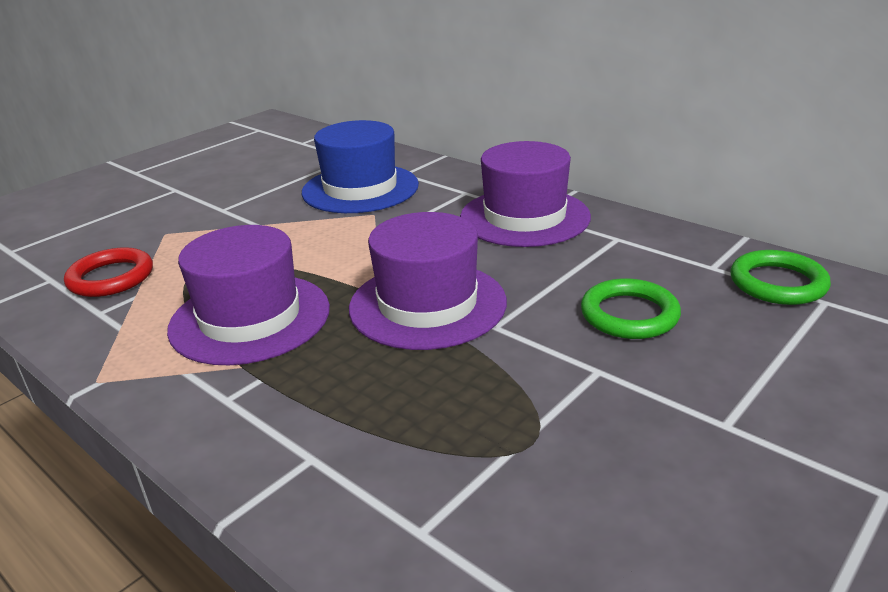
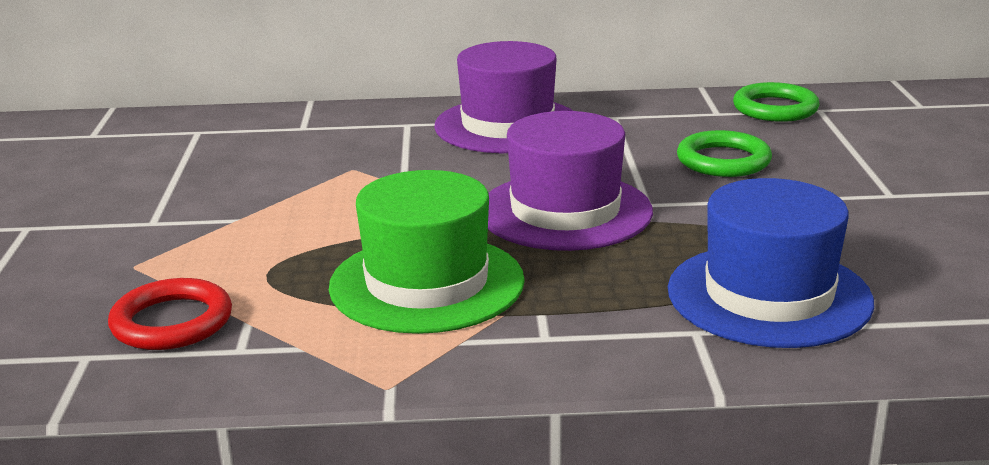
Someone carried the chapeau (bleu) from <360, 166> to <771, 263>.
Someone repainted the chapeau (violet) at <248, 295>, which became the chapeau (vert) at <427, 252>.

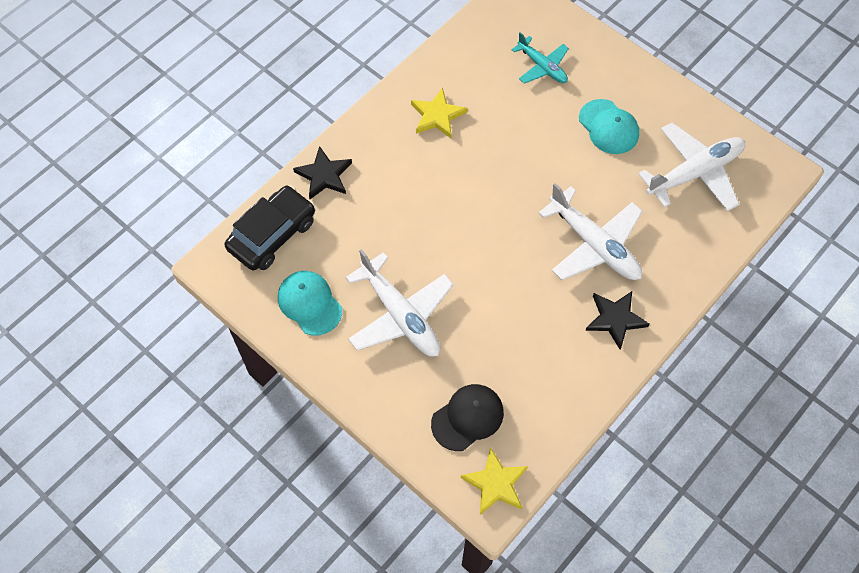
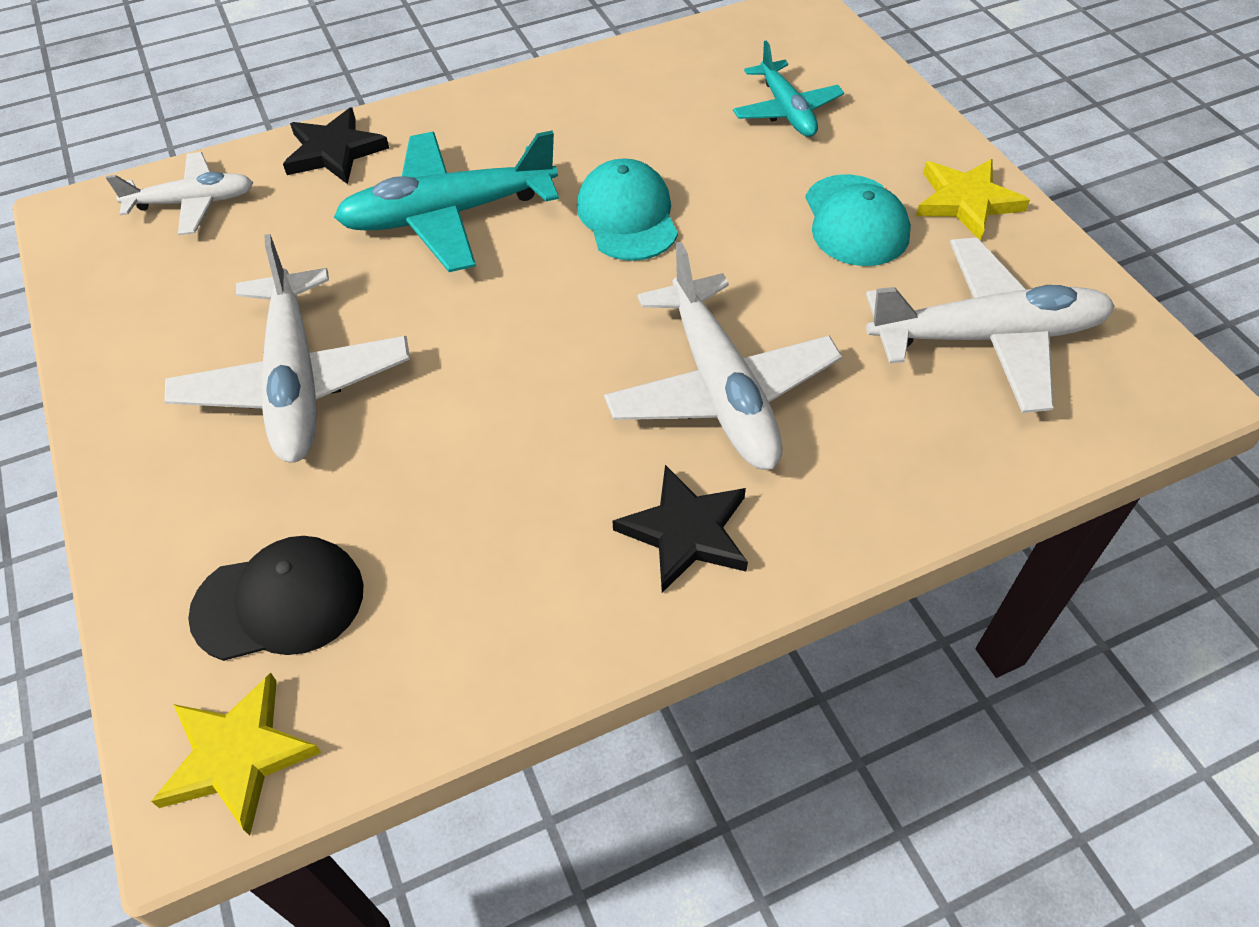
Someone carried the étoile (jaune) from <439, 112> to <973, 200>.
Someone swapped the voiture (noir) at <270, 228> for the avion (blanc) at <179, 193>.
Someone carried the casquette (turquoise) from <310, 303> to <627, 210>.
Someone put down the avion (turquoise) at <446, 201>.

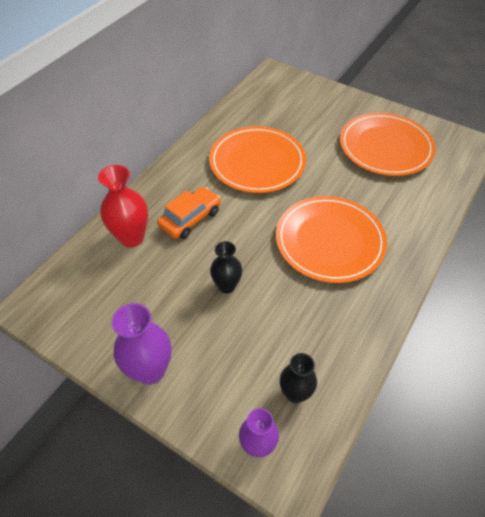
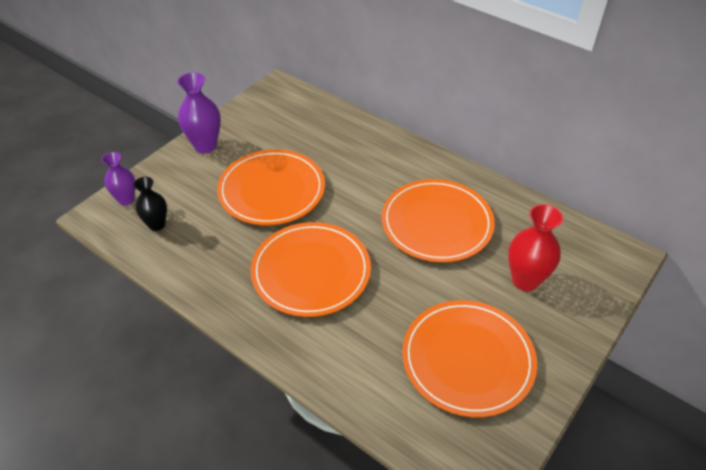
Someone carried the vase (rouge) from <123, 206> to <535, 247>.
Someone took away the voiture (orange) at <189, 213>.
Someone swapped the vase (noir) at <226, 267> for the assiette (orange) at <271, 187>.

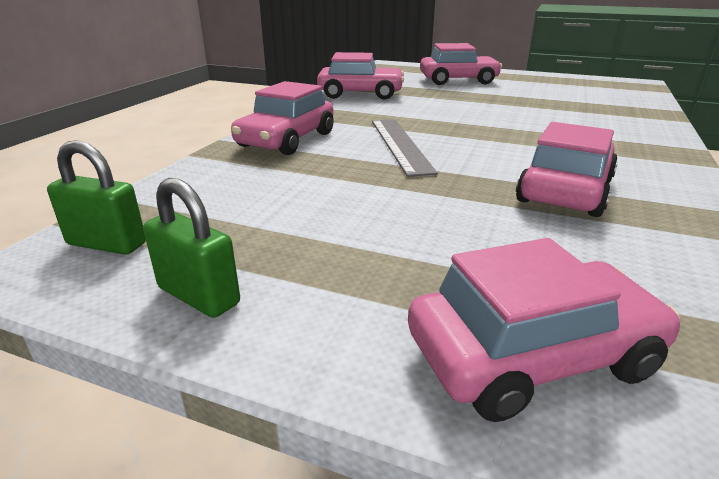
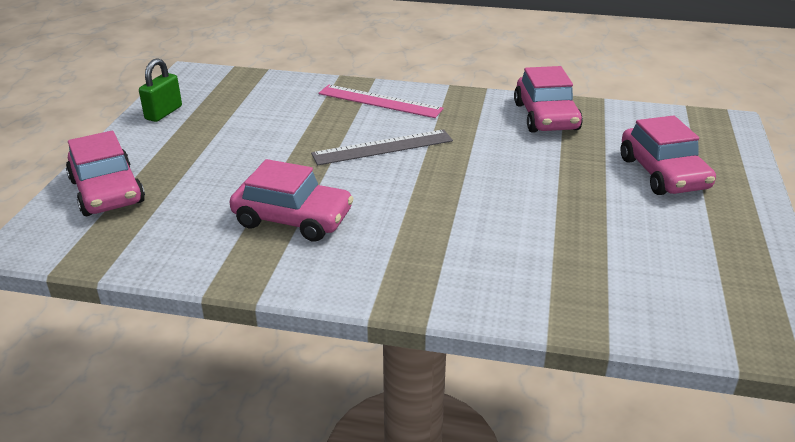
Someone swapped the voiture (rose) at <282, 118> for the règle (rose) at <381, 101>.
Someone took away the cadenas (vert) at <96, 197>.

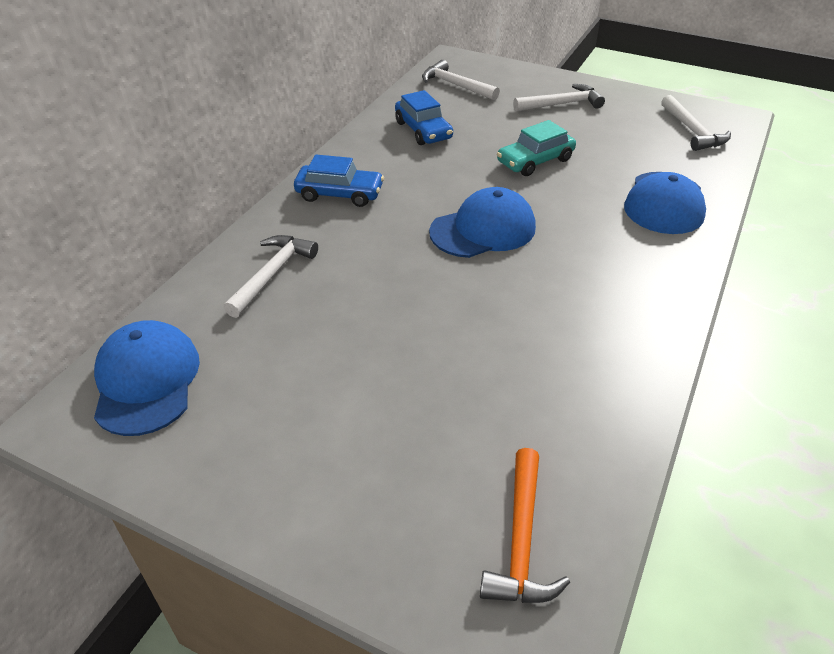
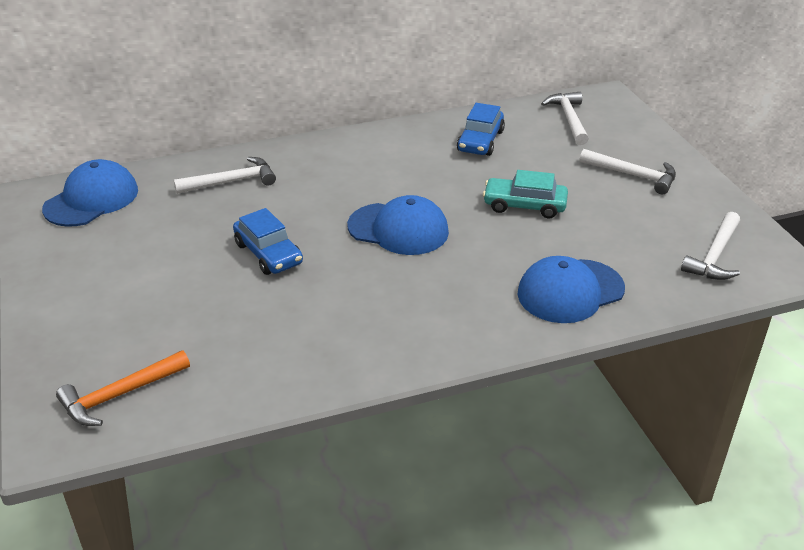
Someone carried the voiture (bleu) from <339, 180> to <268, 241>.

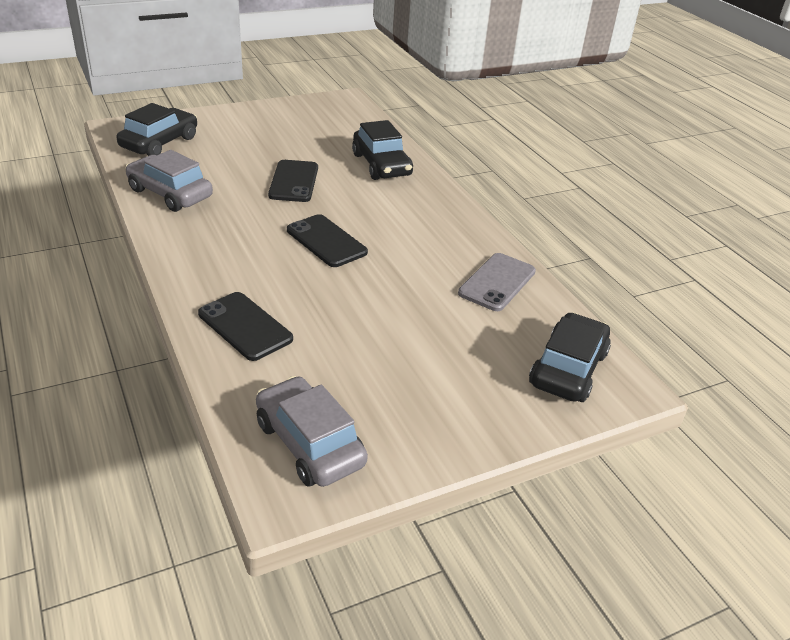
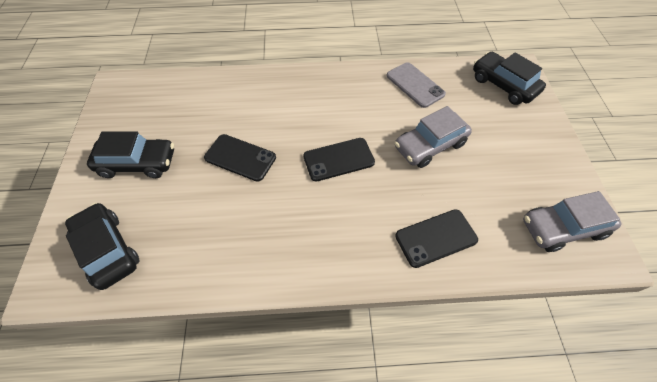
Someone carried the voiture (noir) from <382, 150> to <130, 154>.
Someone carried the voiture (gris) from <169, 181> to <433, 137>.

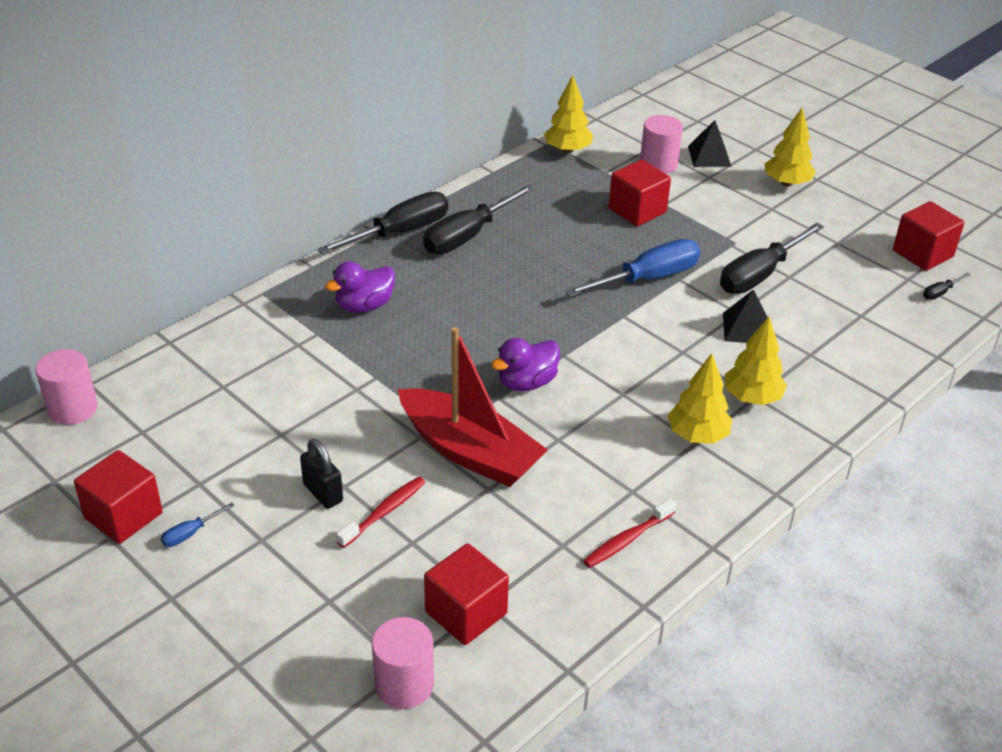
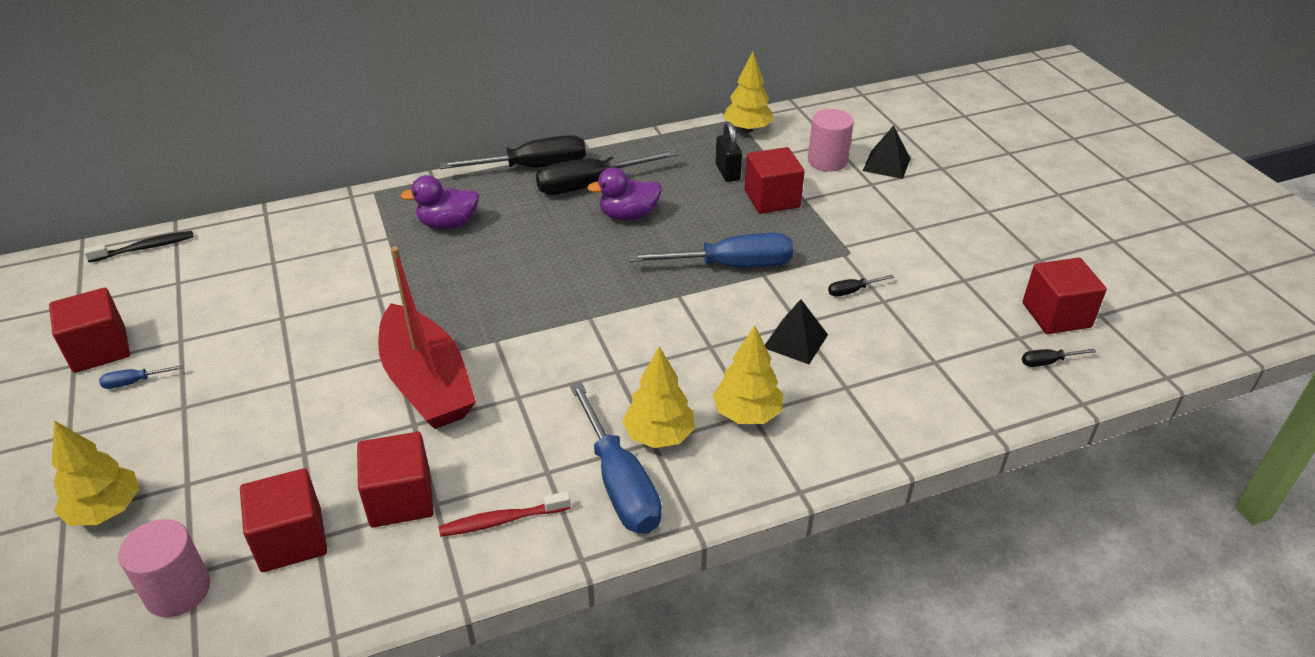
Someone carried the arbre (jaune) from <790, 147> to <95, 473>.
Someone scaled the tournevis (noir) at <772, 258> by 0.42.
Someone carried the canard (violet) from <525, 364> to <624, 194>.
Someone swapped the cylindre (rose) at <67, 387> for the brosse à dents (noir) at <139, 247>.
Someone carried the cadenas (noir) from <321, 474> to <729, 152>.
Someone took away the brosse à dents (rouge) at <380, 512>.
Someone put down the tournevis (bleu) at <616, 458>.
Someone put down the cube (rouge) at <395, 479>.

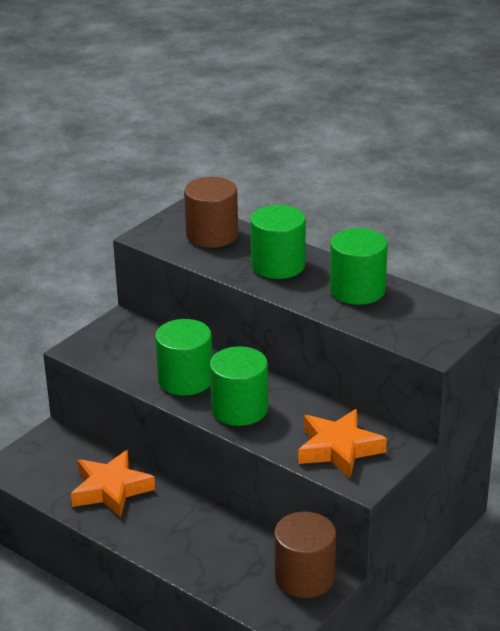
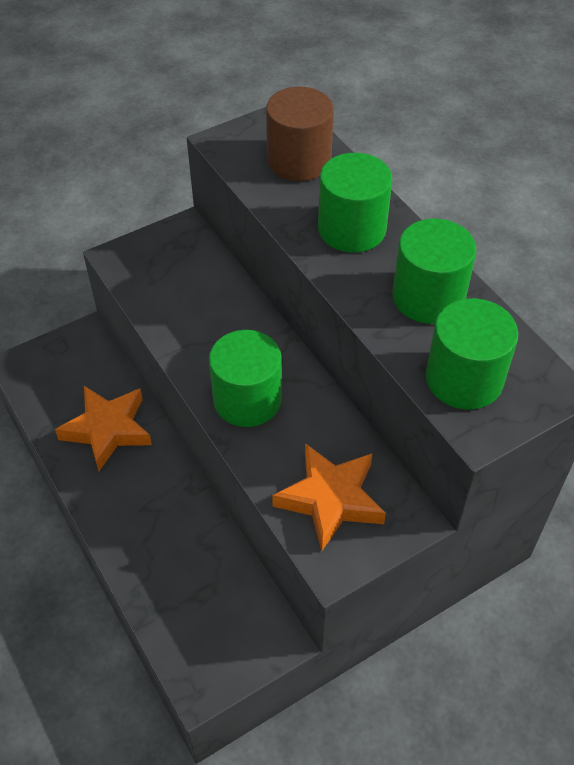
Someone carried the cylindre (vert) from <183, 357> to <472, 354>.
Someone took away the cylindre (marron) at <305, 554>.

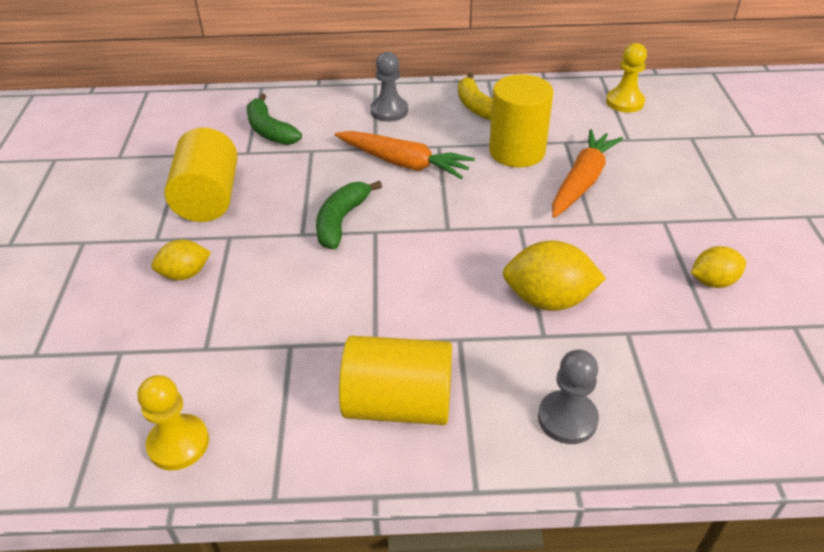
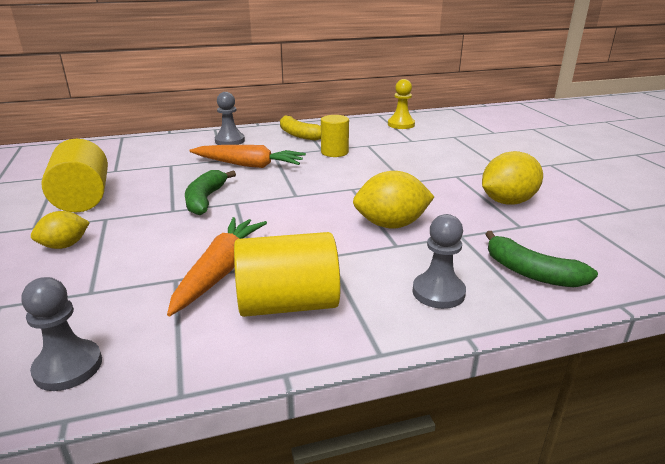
Someone scaled the cylindre (jaune) at <521, 120> by 0.64.
Someone carried the banane (vert) from <274, 119> to <541, 259>.
Someone carried the carotte (orange) from <587, 173> to <217, 266>.
Someone scaled the citron (jaune) at <718, 267> by 1.63.
Someone repainted the pion (jaune) at <173, 423>, which became the pion (gris) at <62, 334>.

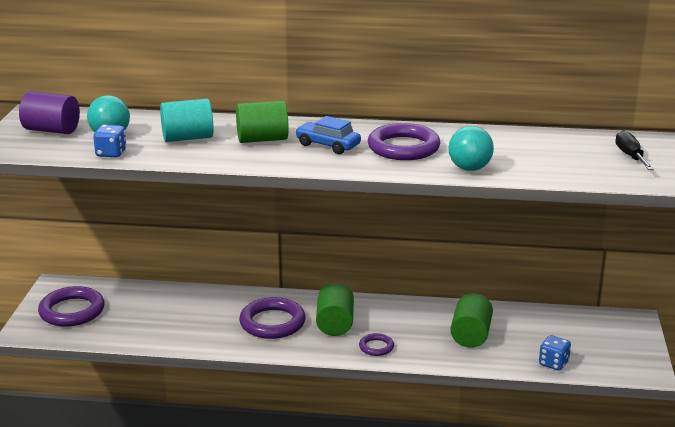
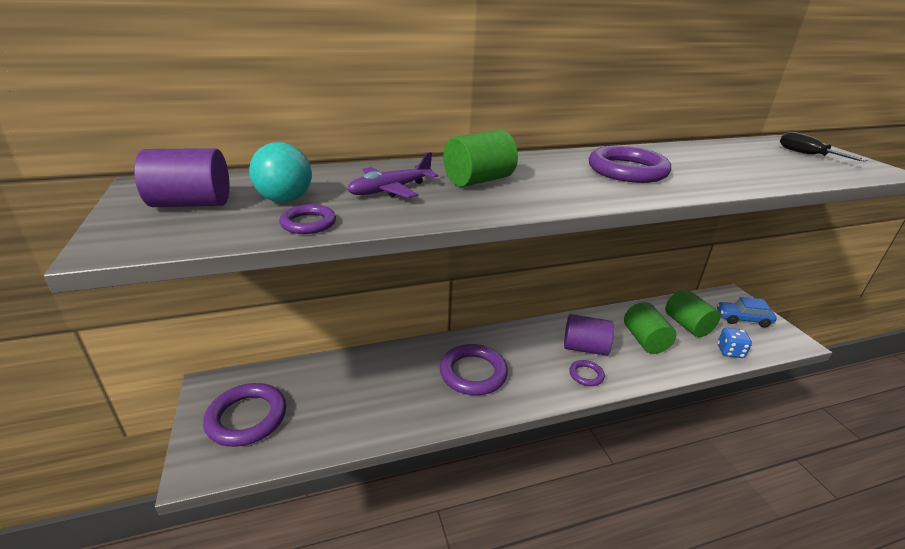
Someone swapped the cylindre (turquoise) at <187, 120> for the avion (violet) at <392, 175>.
Someone carried the voiture (bleu) from <328, 135> to <747, 312>.
Someone swapped the dé (bleu) at <110, 141> for the anneau (violet) at <307, 219>.
Someone took away the balle (turquoise) at <471, 148>.
Someone carried the cylindre (vert) from <335, 309> to <693, 313>.
Someone put down the cylindre (violet) at <589, 335>.

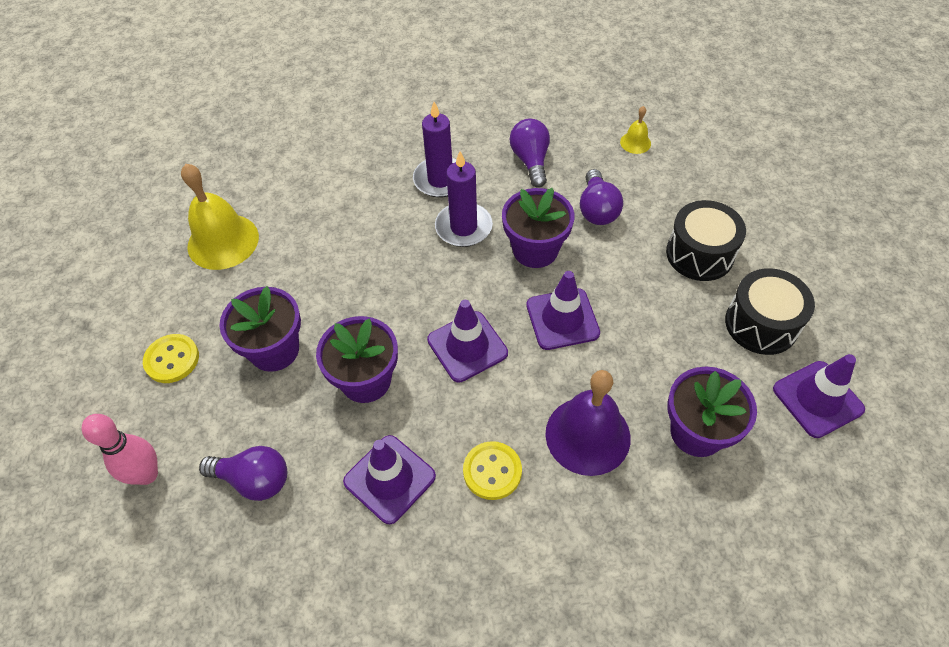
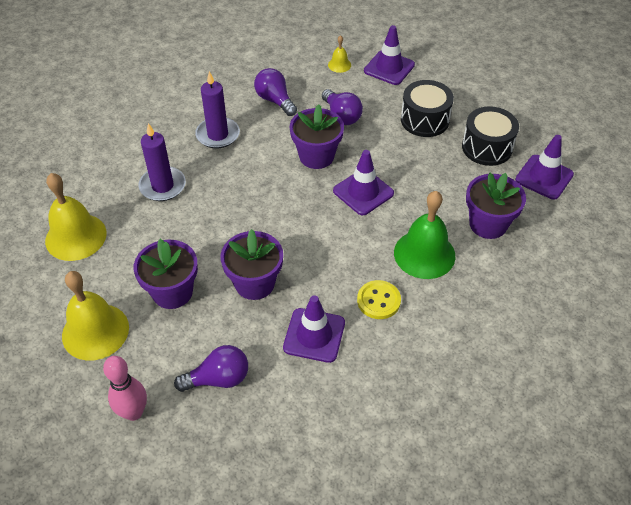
Someone carried the bougie (violet) from <464, 199> to <162, 162>.
Someone carried the cône de chantier (violet) from <467, 341> to <389, 55>.
Someone swapped the bouton (jaune) at <171, 358> for the cloche (jaune) at <95, 316>.
Someone repainted the cloche (violet) at <588, 423>, which became the cloche (vert) at <424, 235>.

